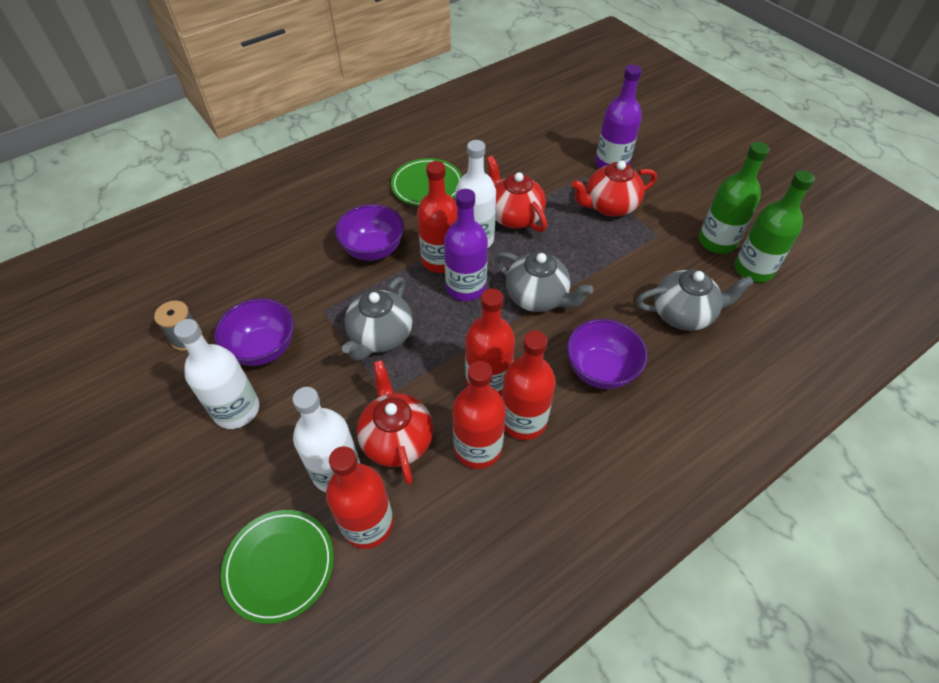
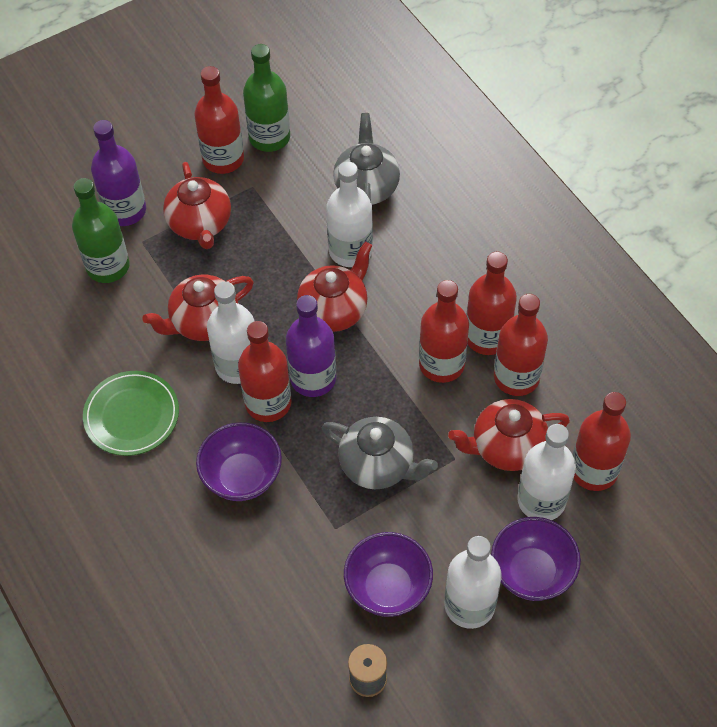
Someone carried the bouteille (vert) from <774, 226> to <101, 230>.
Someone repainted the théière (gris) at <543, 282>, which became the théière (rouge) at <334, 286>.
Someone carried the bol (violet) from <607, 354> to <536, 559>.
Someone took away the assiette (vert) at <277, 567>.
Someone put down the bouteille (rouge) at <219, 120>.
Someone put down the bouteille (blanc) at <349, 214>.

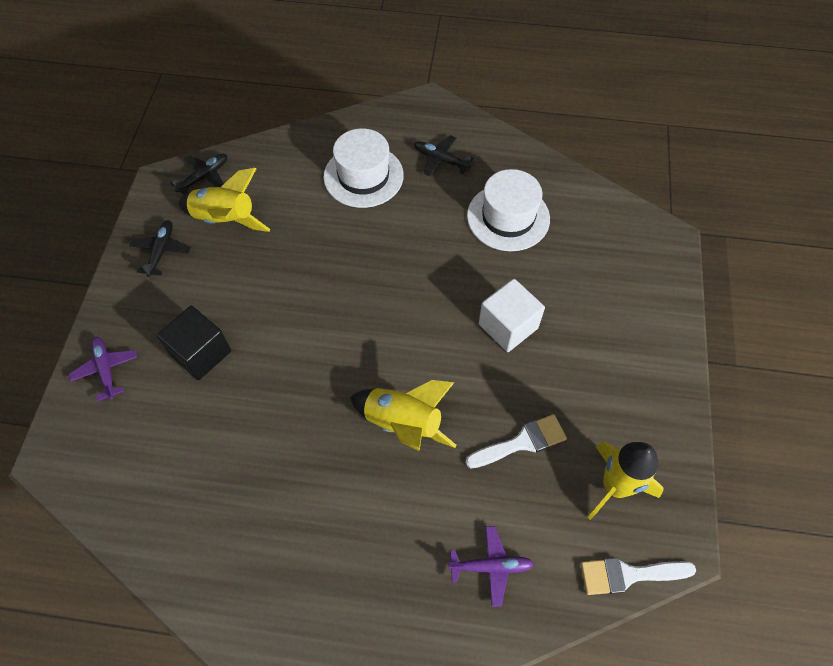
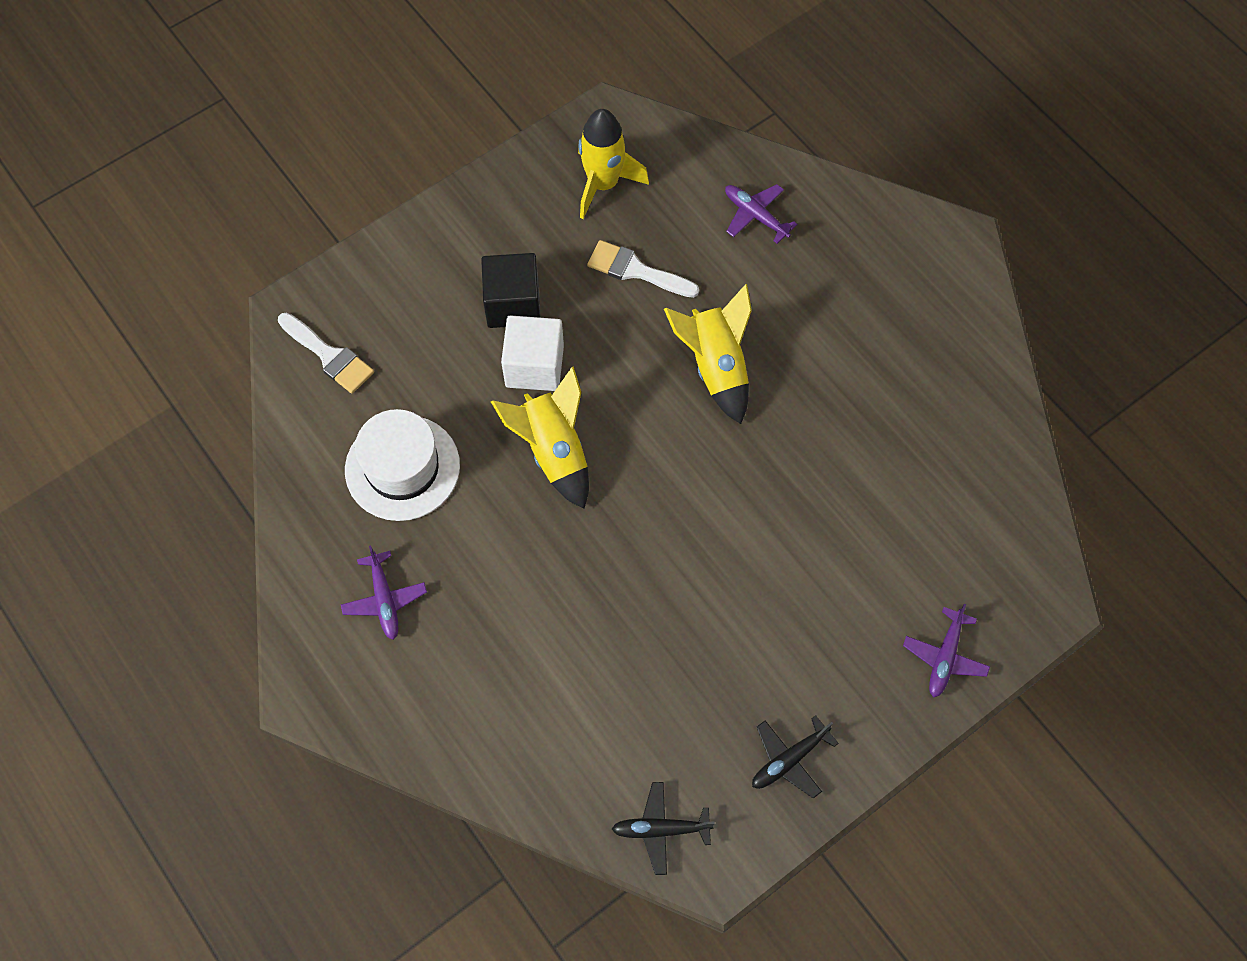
Someone took away the chapeau (blanc) at <363, 168>.
Someone repainted the avion (noir) at <443, 155>, which became the avion (violet) at <384, 592>.
Someone carried the fusée (jaune) from <224, 200> to <540, 437>.
Someone carried the cube (noir) from <194, 343> to <511, 290>.
Someone carried the pinceau (blanc) from <638, 576> to <326, 353>.

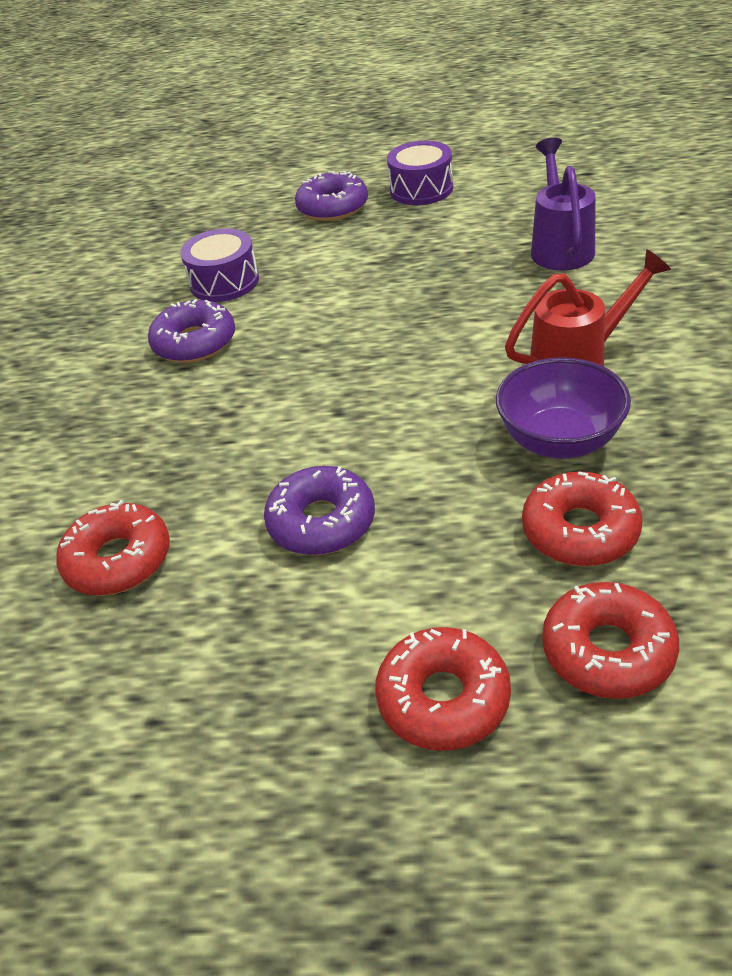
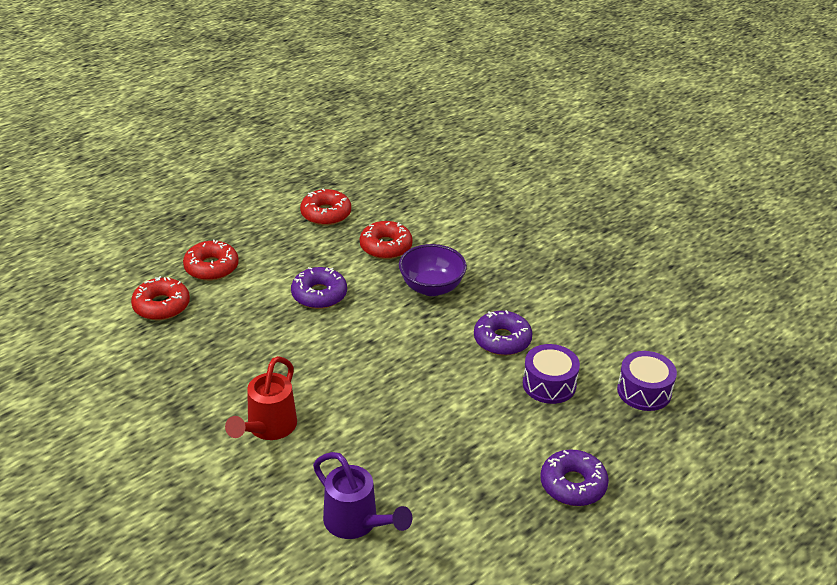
Someone carried the tambour (violet) from <420, 173> to <647, 381>.
Someone carried the bol (violet) from <563, 408> to <433, 270>.
Someone carried the beignet (rouge) from <582, 519> to <325, 207>.

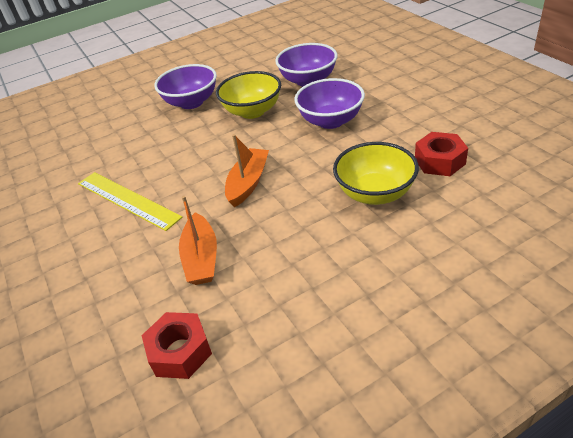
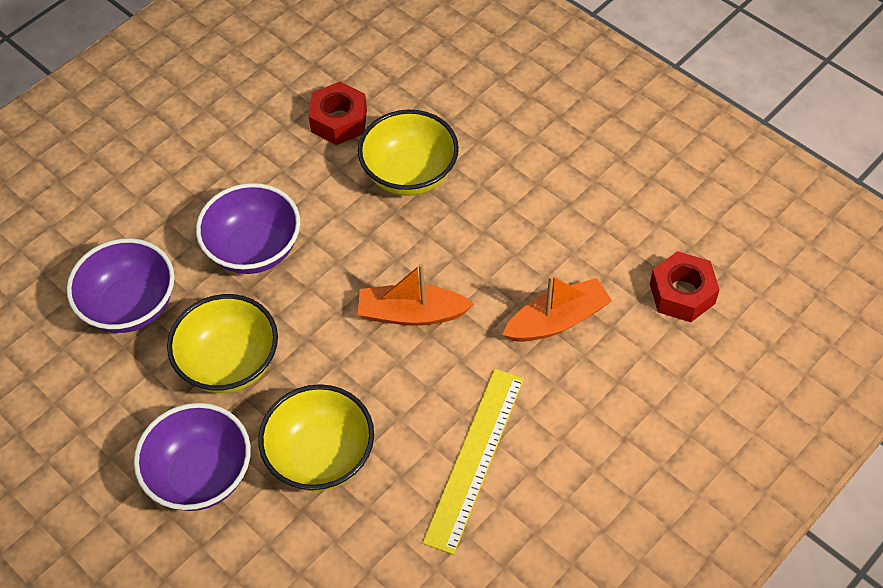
Someone put down the bol (jaune) at <316, 437>.

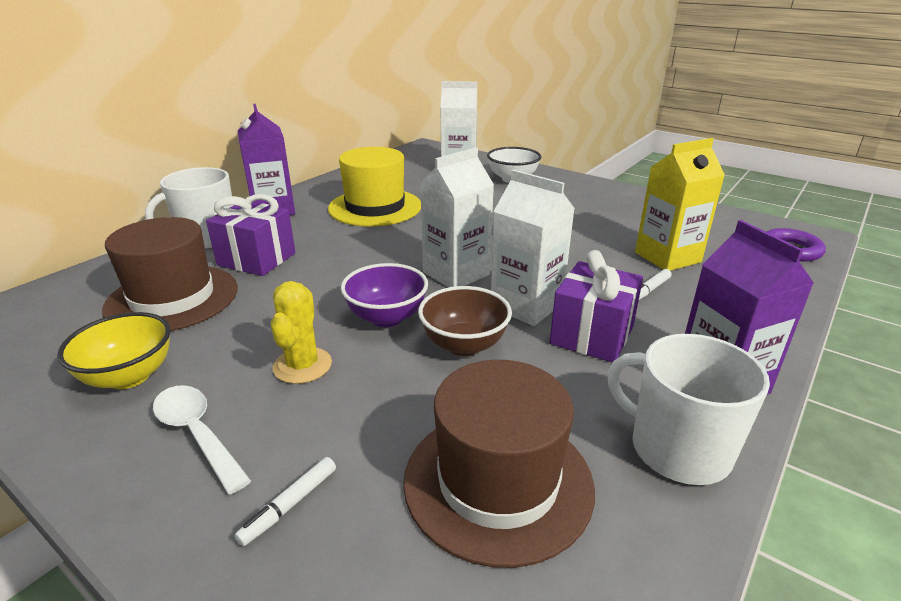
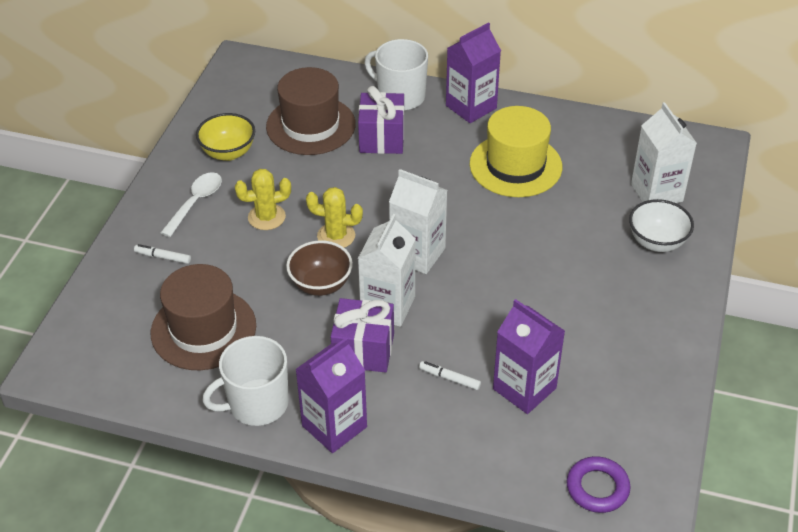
Someone repainted the brique de lait (jaune) at <680, 204>, which became the brique de lait (violet) at <529, 356>.
Someone swapped the bol (violet) at <384, 295> for the cactus (jaune) at <334, 217>.
Someone rotated the tasse (blanc) at <688, 409> by 135 degrees counterclockwise.

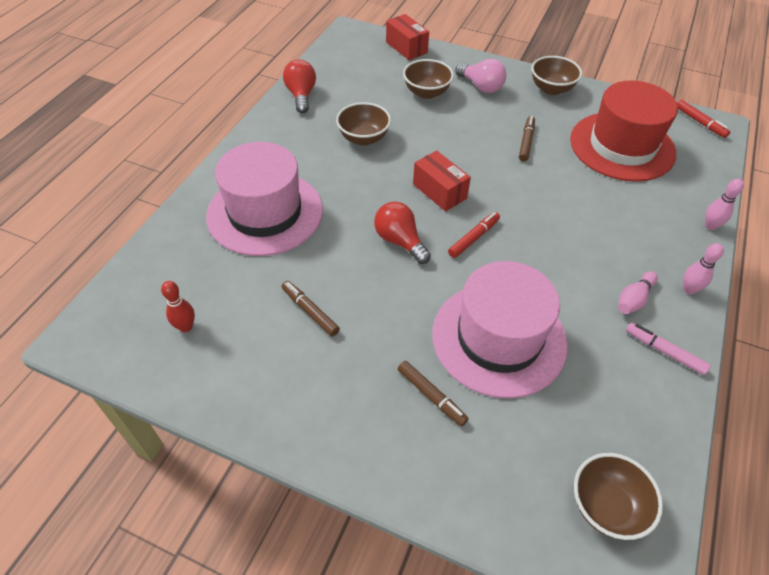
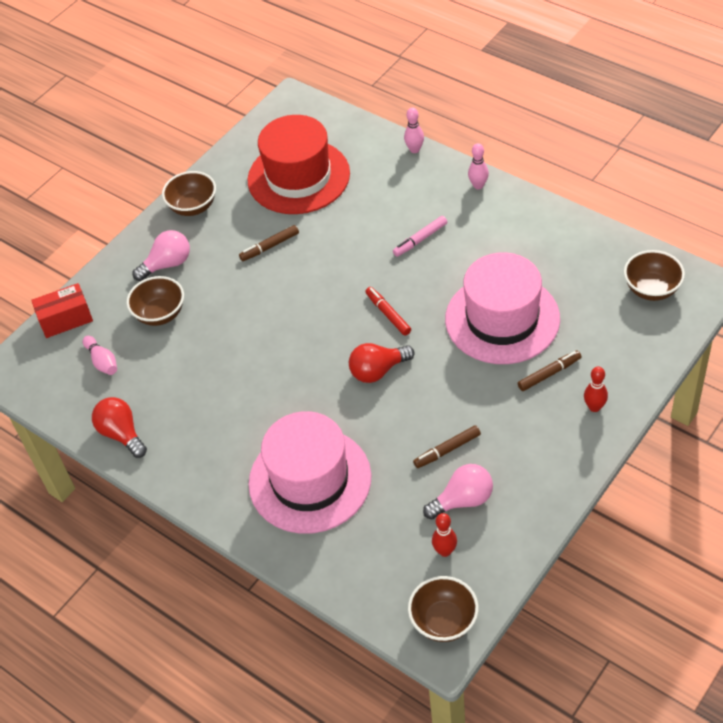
Someone rotated the ampoule (rouge) at <299, 86> by 45 degrees clockwise.
Someone took away the feutre (rouge) at <703, 118>.
Someone carried the bol (marron) from <363, 124> to <443, 609>.
Someone rotated the feutre (marron) at <527, 138> by 60 degrees counterclockwise.
Someone took away the boîte (rouge) at <442, 180>.
Someone carried the quille (rose) from <638, 292> to <100, 355>.
Someone carried the feutre (rose) from <668, 349> to <420, 236>.
Someone put down the quille (rouge) at <596, 389>.
Someone put down the ampoule (rose) at <458, 492>.

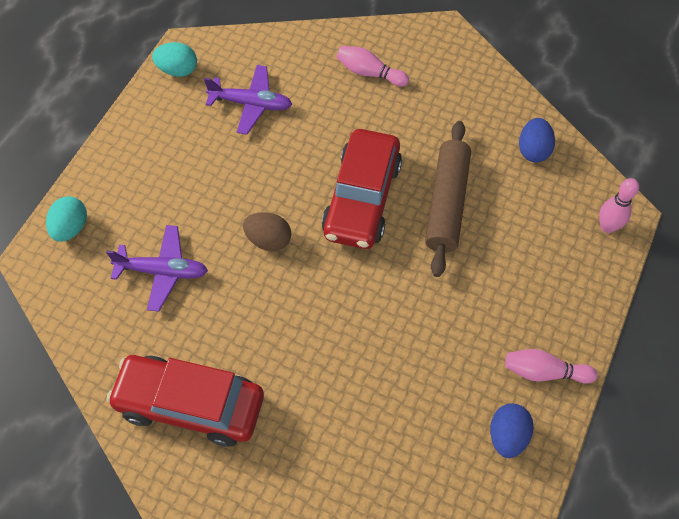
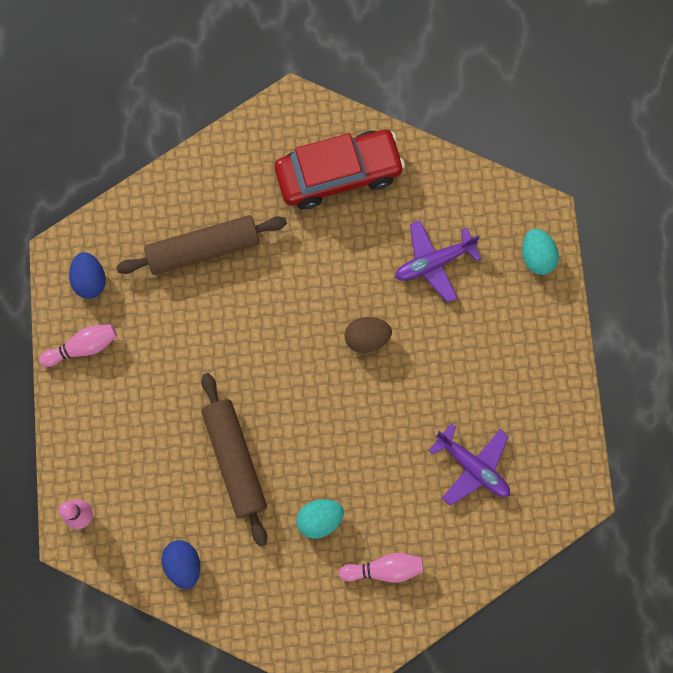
Someone carried the œuf (turquoise) from <174, 59> to <320, 519>.
Someone rotated the avion (violet) at <248, 100> by 120 degrees counterclockwise.
Someone took away the voiture (rouge) at <362, 189>.
Someone put down the rouleau à pâtisserie (marron) at <201, 245>.

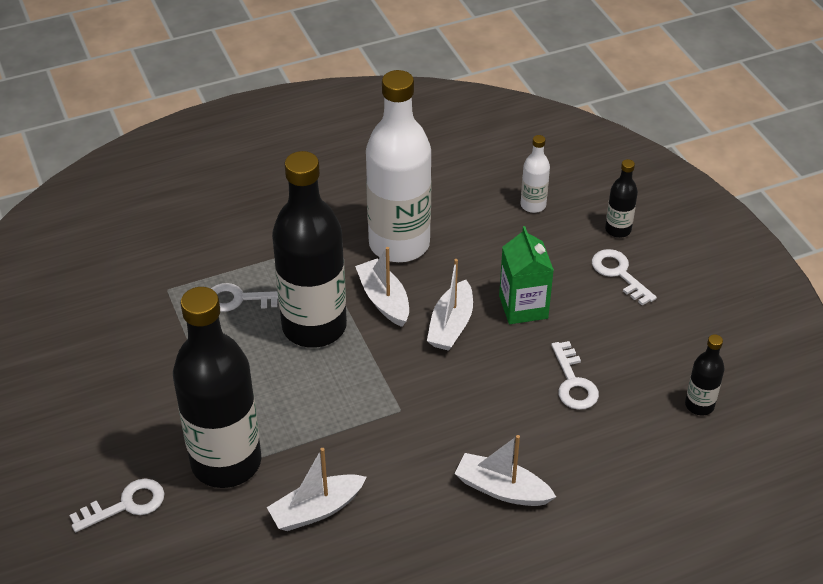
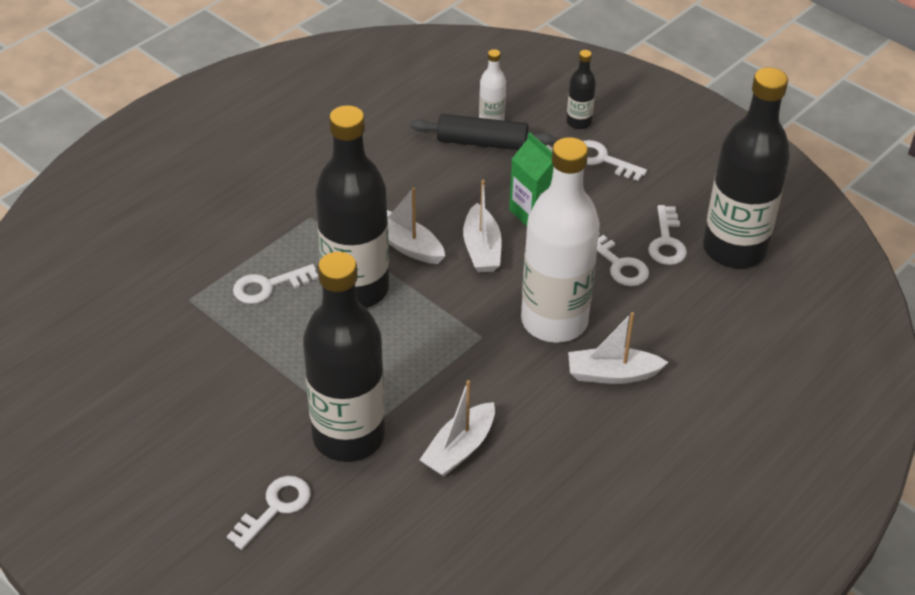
Someone carried the bouteille (blanc) from <399, 166> to <560, 240>.
Someone scaled the bouteille (noir) at <704, 374> by 2.31.
Someone put down the rouleau à pâtisserie (noir) at <483, 132>.
Someone put down the clé (blanc) at <667, 235>.

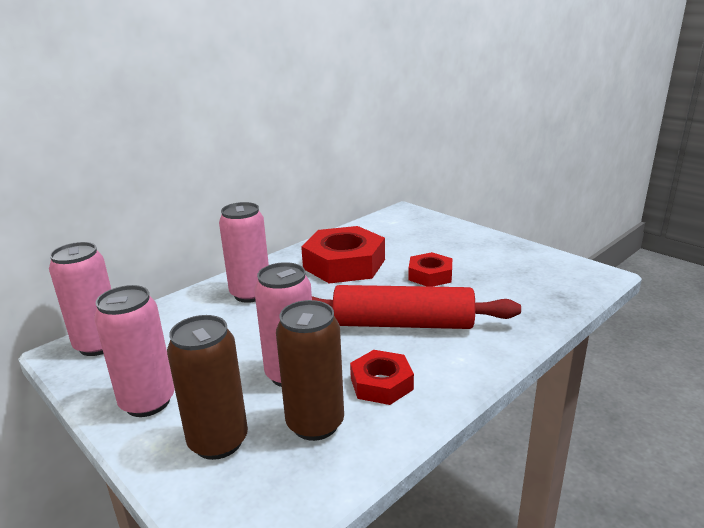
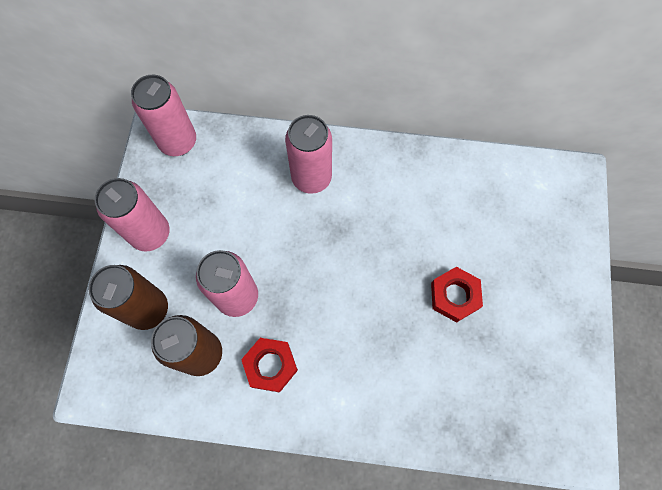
Someone took away the écrou (rouge) at <343, 254>.
Someone took away the rouleau à pâtisserie (rouge) at <416, 307>.

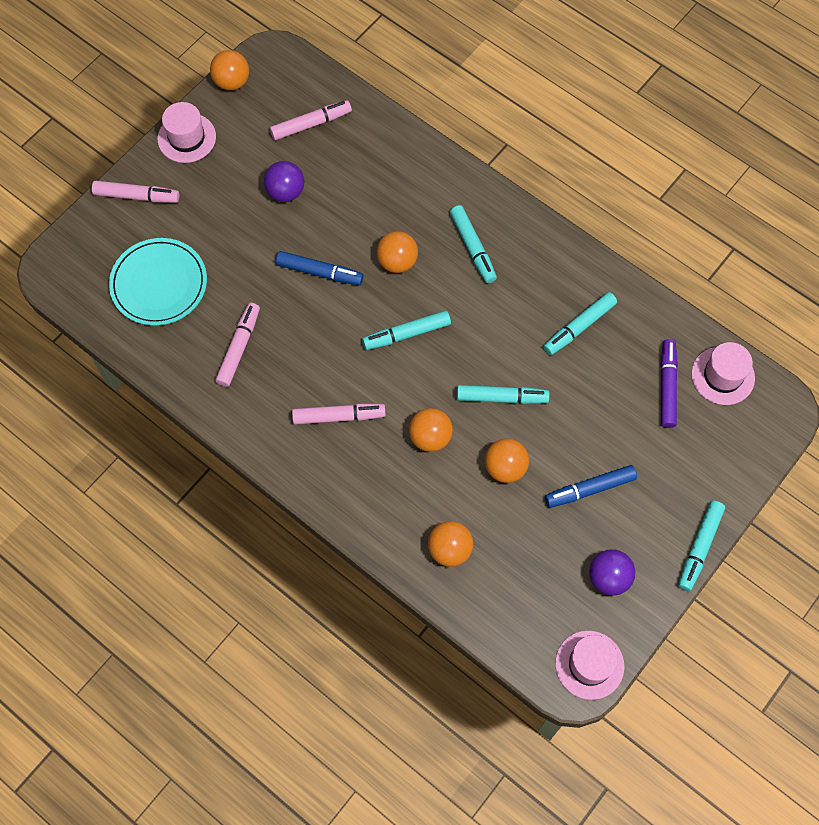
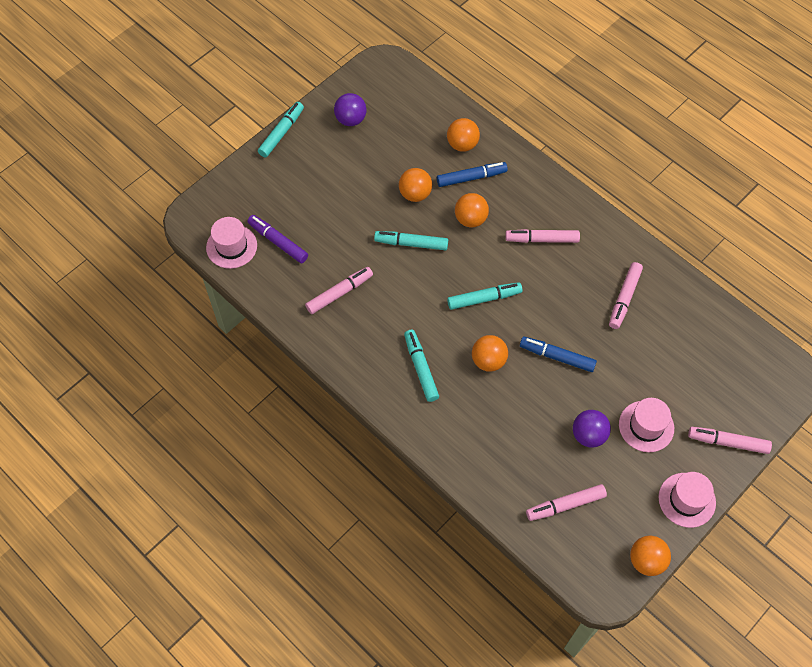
Someone took away the assiette (turquoise) at <158, 282>.
Someone repainted the feutre (turquoise) at <580, 323>, which became the feutre (rose) at <339, 290>.
Someone rotated the feutre (violet) at <669, 383> by 120 degrees clockwise.
Someone carried the feutre (bleu) from <591, 486> to <472, 174>.
Someone carried the chapeau (rose) from <589, 665> to <646, 425>.

